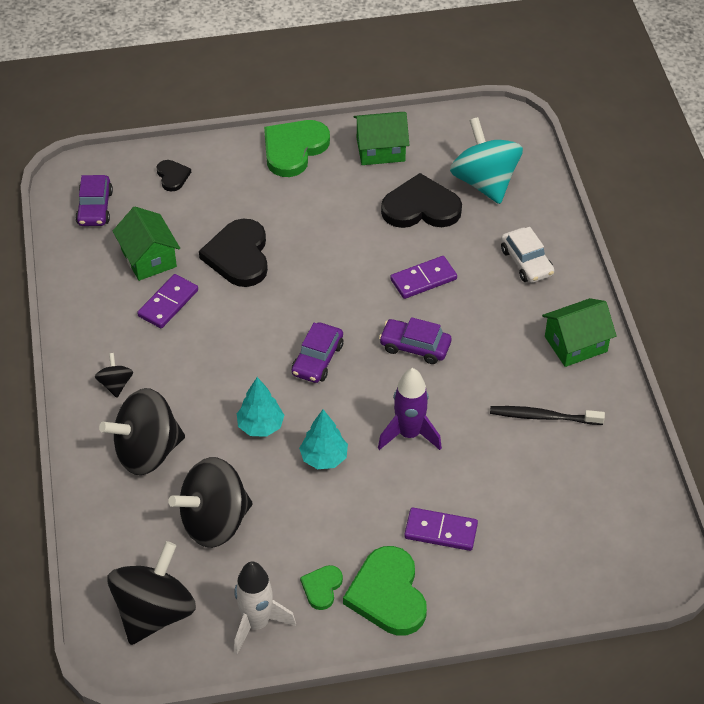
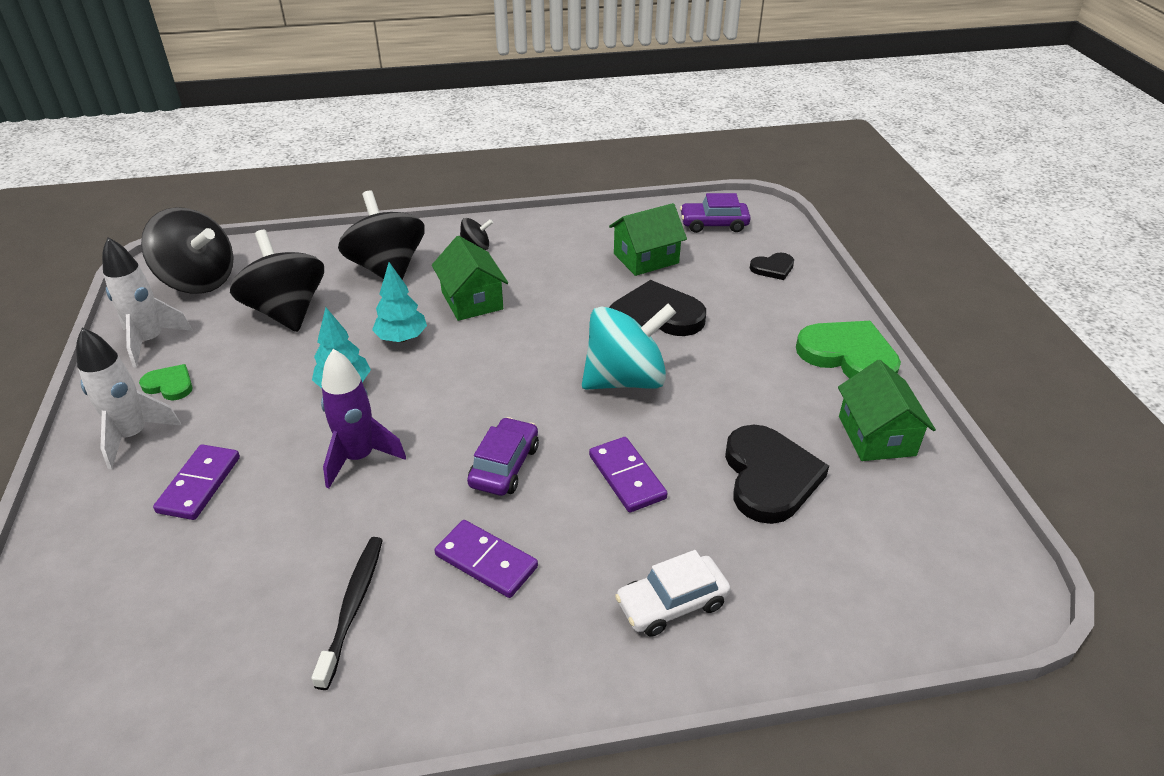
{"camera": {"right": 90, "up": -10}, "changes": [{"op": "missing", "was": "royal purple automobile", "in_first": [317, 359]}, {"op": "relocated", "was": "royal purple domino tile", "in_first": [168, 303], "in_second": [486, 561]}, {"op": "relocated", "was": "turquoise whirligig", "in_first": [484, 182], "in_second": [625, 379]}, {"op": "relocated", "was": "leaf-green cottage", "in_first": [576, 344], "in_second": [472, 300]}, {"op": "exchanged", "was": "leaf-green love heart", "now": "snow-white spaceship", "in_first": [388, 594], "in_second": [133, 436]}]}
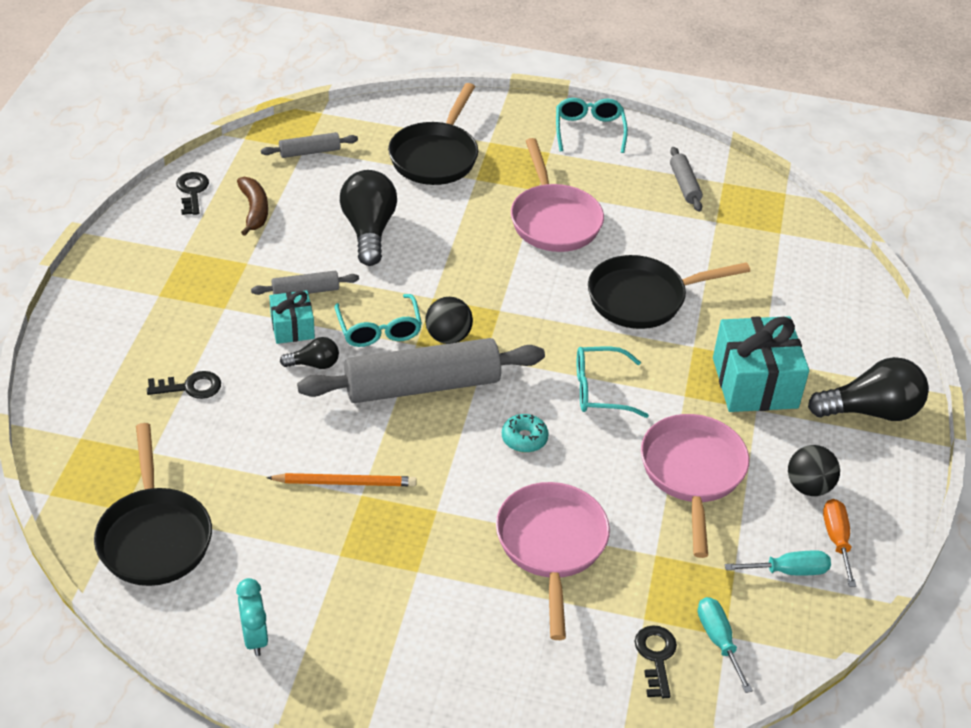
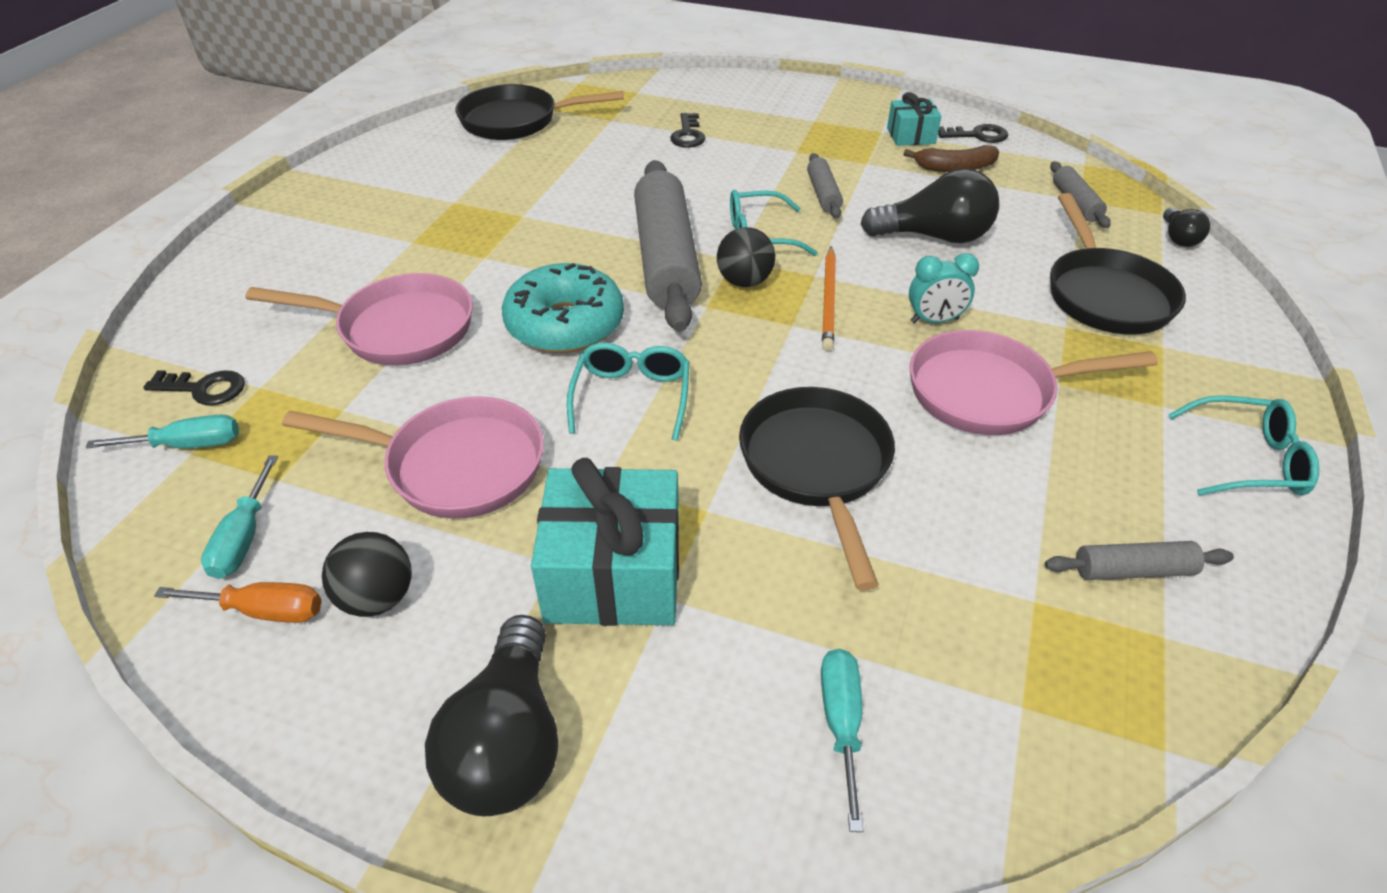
{"camera": {"right": 100, "up": 0}, "changes": [{"op": "appeared", "now": "turquoise hand screwdriver", "in_second": [841, 723]}, {"op": "relocated", "was": "turquoise bedside clock", "in_first": [255, 638], "in_second": [934, 320]}, {"op": "relocated", "was": "bright orange pencil", "in_first": [344, 482], "in_second": [829, 300]}, {"op": "relocated", "was": "turquoise present", "in_first": [292, 327], "in_second": [911, 136]}, {"op": "relocated", "was": "ebony lightbulb", "in_first": [314, 364], "in_second": [1178, 238]}, {"op": "spun", "was": "ebony skillet", "in_first": [435, 156], "in_second": [1105, 295], "clockwise": -120}, {"op": "size", "was": "turquoise donut", "in_first": [524, 438], "in_second": [565, 324], "ratio": 2.09}]}
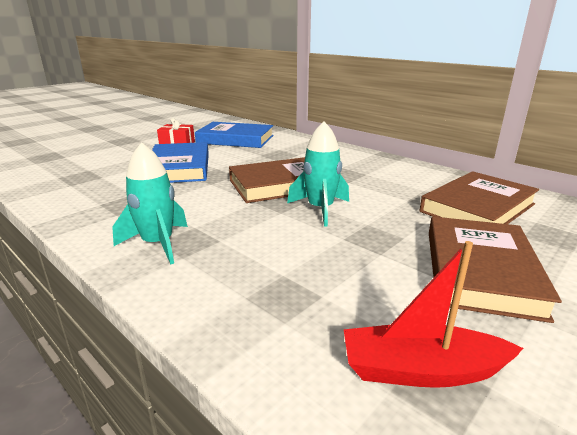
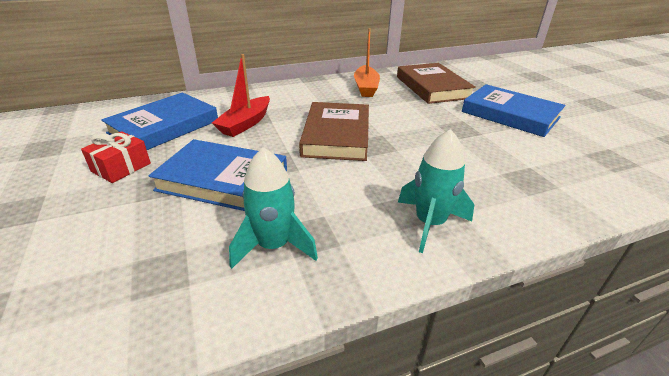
{"camera": {"right": -65, "up": 10}, "changes": [{"op": "appeared", "now": "bright orange toy boat", "in_second": [366, 87]}, {"op": "relocated", "was": "turquoise spaceship", "in_first": [320, 209], "in_second": [274, 246]}, {"op": "relocated", "was": "scarlet toy boat", "in_first": [421, 370], "in_second": [245, 124]}, {"op": "colour", "was": "dark brown hardback", "now": "blue hardback", "in_first": [480, 271], "in_second": [510, 114]}]}
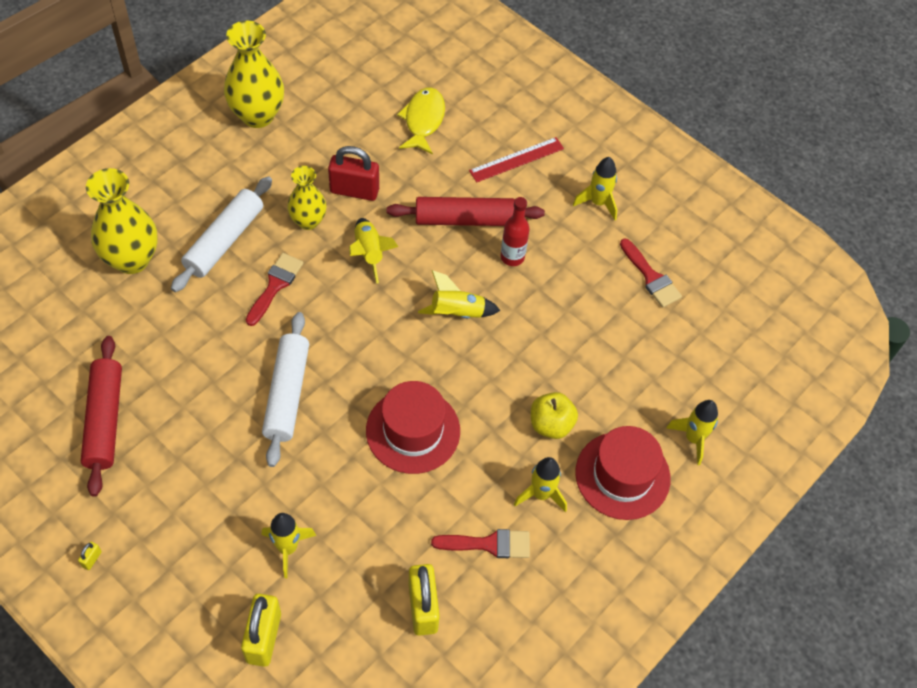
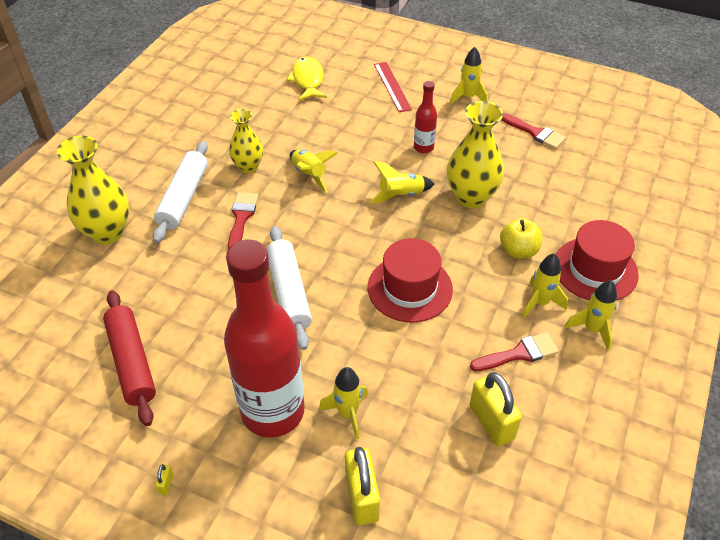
{"camera": {"right": -15, "up": -10}, "changes": [{"op": "missing", "was": "scarlet lock", "in_first": [354, 190]}, {"op": "missing", "was": "scarlet dough roller", "in_first": [464, 219]}, {"op": "appeared", "now": "scarlet drink bottle", "in_second": [273, 411]}, {"op": "relocated", "was": "bright yellow flower vase", "in_first": [257, 115], "in_second": [471, 197]}, {"op": "relocated", "was": "bright yellow spaceship", "in_first": [693, 438], "in_second": [592, 329]}, {"op": "spun", "was": "scarlet ruler", "in_first": [516, 159], "in_second": [392, 86], "clockwise": -60}]}
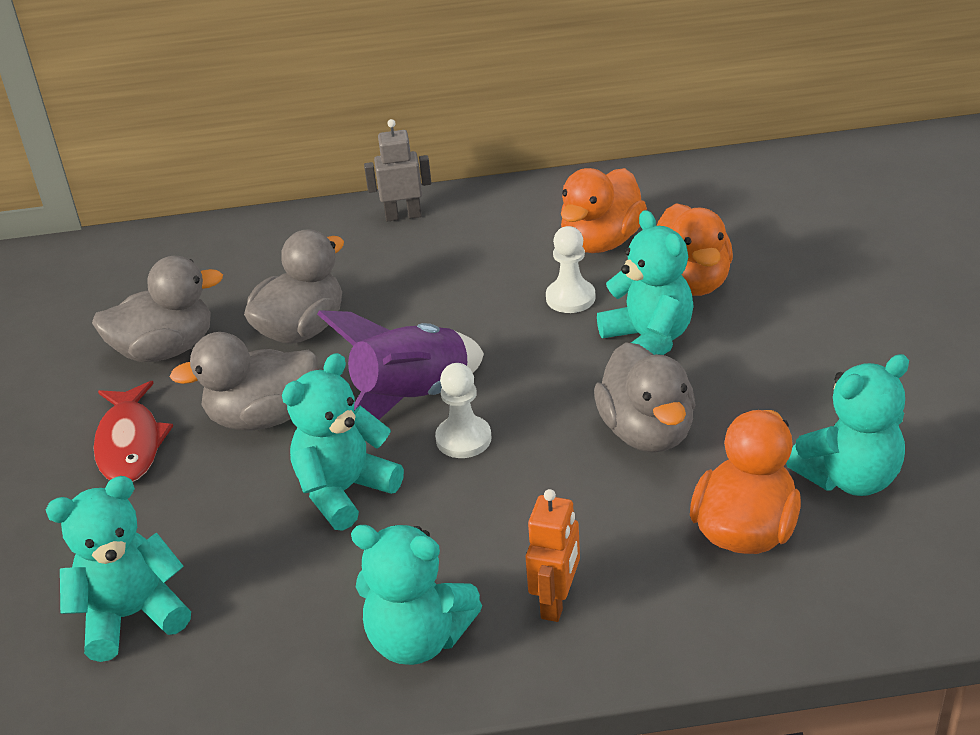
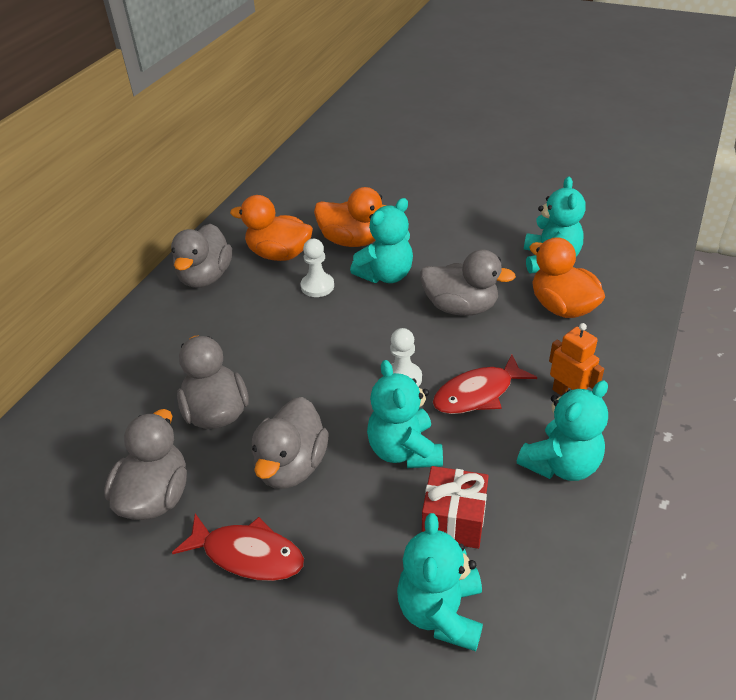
{"camera": {"right": -60, "up": 5}, "changes": [{"op": "missing", "was": "royal purple spaceship", "in_first": [411, 398]}, {"op": "missing", "was": "gray toy robot", "in_first": [403, 216]}, {"op": "appeared", "now": "gray rubber duck", "in_second": [205, 277]}, {"op": "appeared", "now": "scarlet present", "in_second": [454, 520]}, {"op": "appeared", "now": "scarlet toy fish", "in_second": [478, 393]}, {"op": "spun", "was": "bright orange rubber duck", "in_first": [601, 242], "in_second": [279, 254], "clockwise": 135}, {"op": "spun", "was": "turquoise stuffed bear", "in_first": [648, 340], "in_second": [385, 275], "clockwise": 135}]}
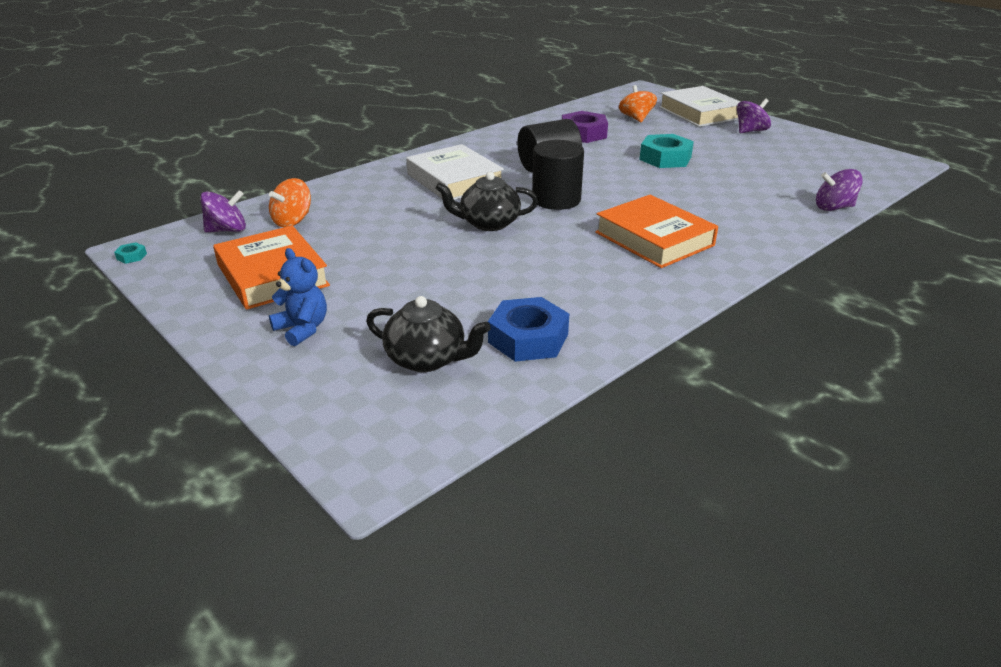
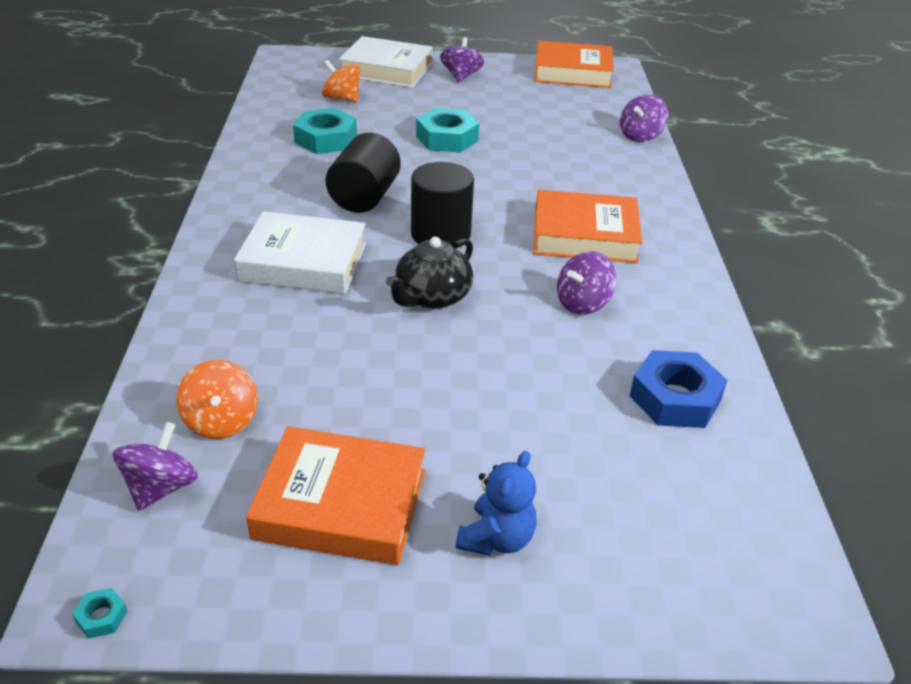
{"camera": {"right": -50, "up": 5}, "changes": [{"op": "missing", "was": "ebony china teapot", "in_first": [427, 359]}, {"op": "appeared", "now": "bright orange hardback", "in_second": [572, 72]}, {"op": "appeared", "now": "royal purple whirligig", "in_second": [582, 303]}, {"op": "colour", "was": "royal purple hex nut", "now": "turquoise hex nut", "in_first": [583, 134], "in_second": [326, 139]}, {"op": "spun", "was": "blue stuffed bear", "in_first": [302, 329], "in_second": [496, 538], "clockwise": 120}]}
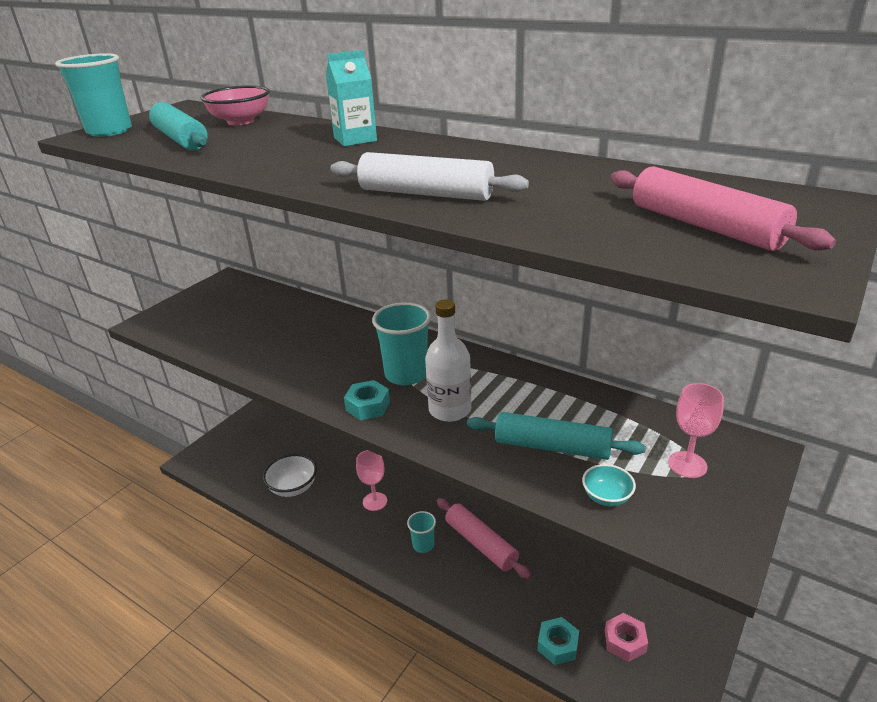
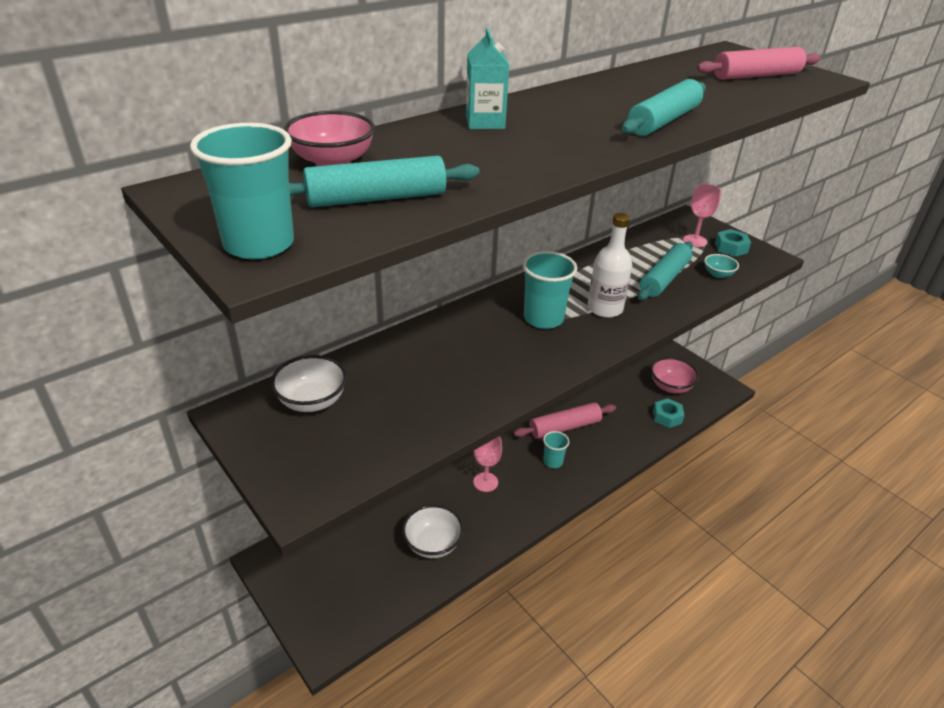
{"camera": {"right": -75, "up": 5}, "changes": [{"op": "appeared", "now": "snow-white bowl", "in_second": [312, 401]}, {"op": "relocated", "was": "turquoise hex nut", "in_first": [368, 406], "in_second": [731, 248]}, {"op": "exchanged", "was": "pink hex nut", "now": "pink bowl", "in_first": [625, 641], "in_second": [670, 386]}, {"op": "colour", "was": "snow-white dough roller", "now": "turquoise dough roller", "in_first": [426, 194], "in_second": [663, 121]}]}
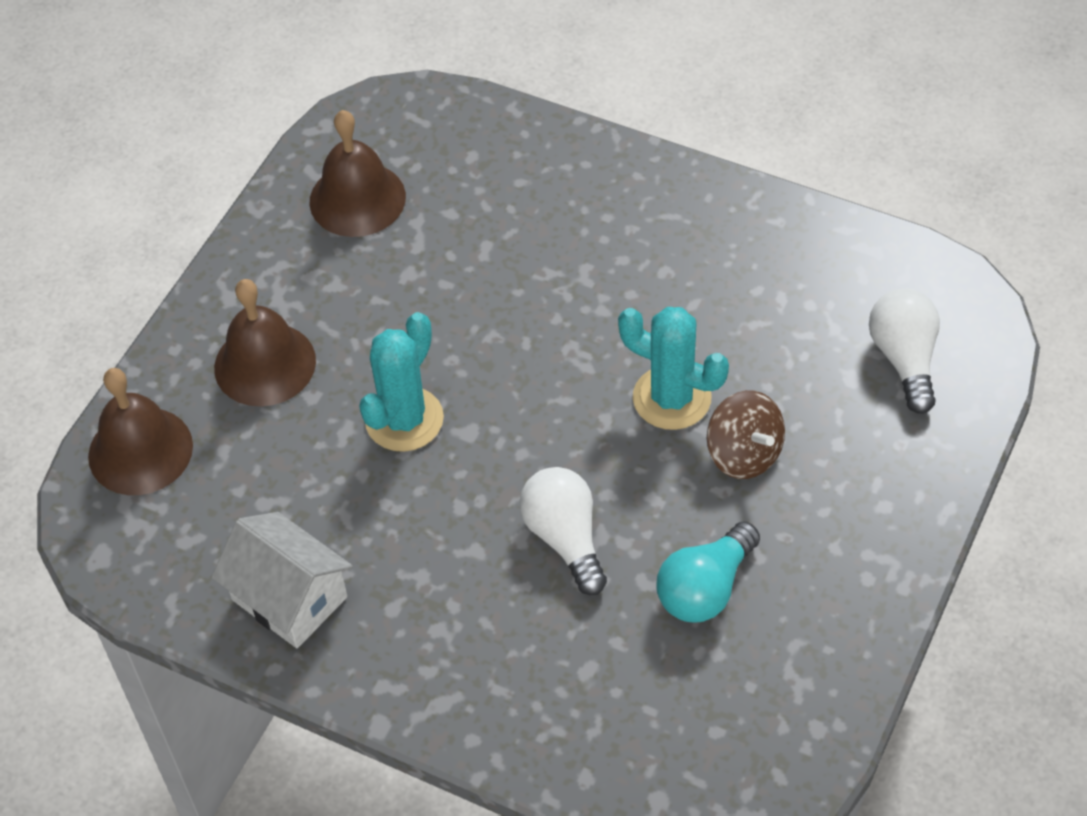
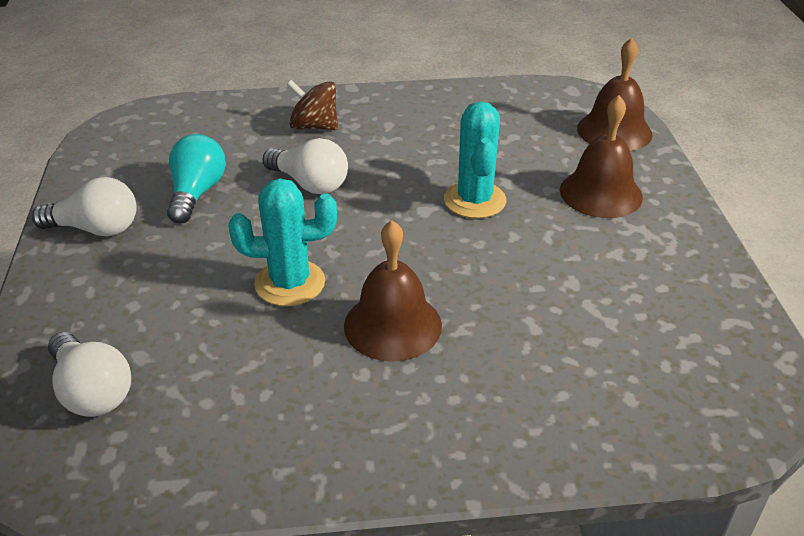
{"camera": {"right": 145, "up": -15}, "changes": [{"op": "missing", "was": "snow-white cottage", "in_first": [289, 598]}, {"op": "appeared", "now": "snow-white lightbulb", "in_second": [96, 229]}, {"op": "relocated", "was": "dark brown hand bell", "in_first": [357, 199], "in_second": [392, 325]}, {"op": "relocated", "was": "dark brown whirligig", "in_first": [744, 453], "in_second": [314, 126]}]}
